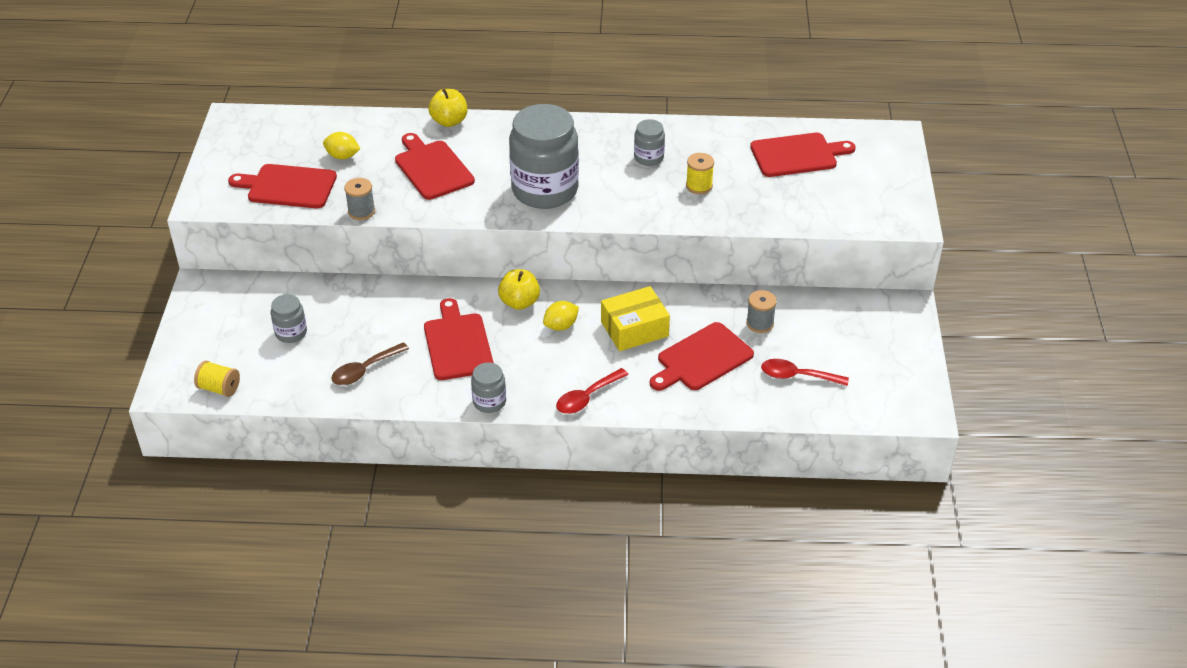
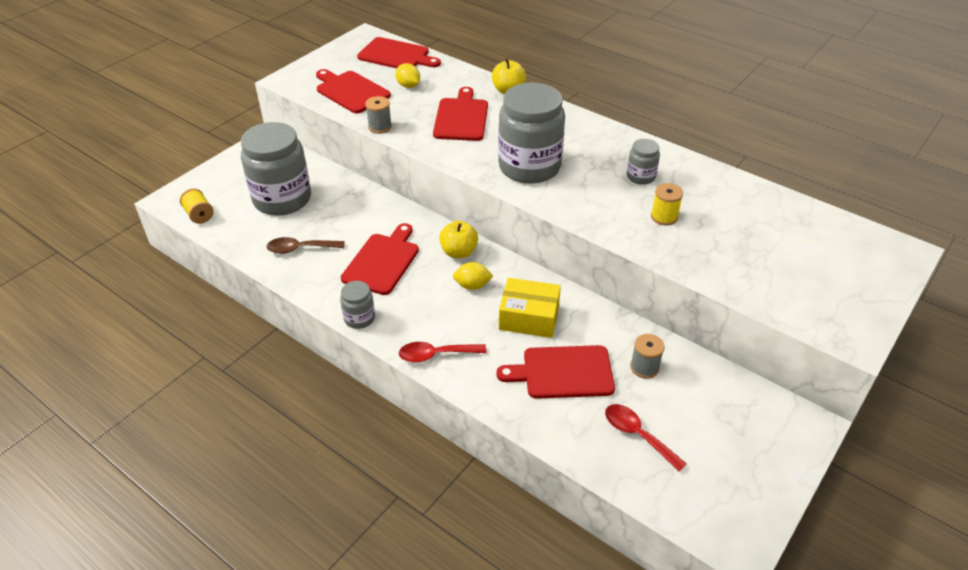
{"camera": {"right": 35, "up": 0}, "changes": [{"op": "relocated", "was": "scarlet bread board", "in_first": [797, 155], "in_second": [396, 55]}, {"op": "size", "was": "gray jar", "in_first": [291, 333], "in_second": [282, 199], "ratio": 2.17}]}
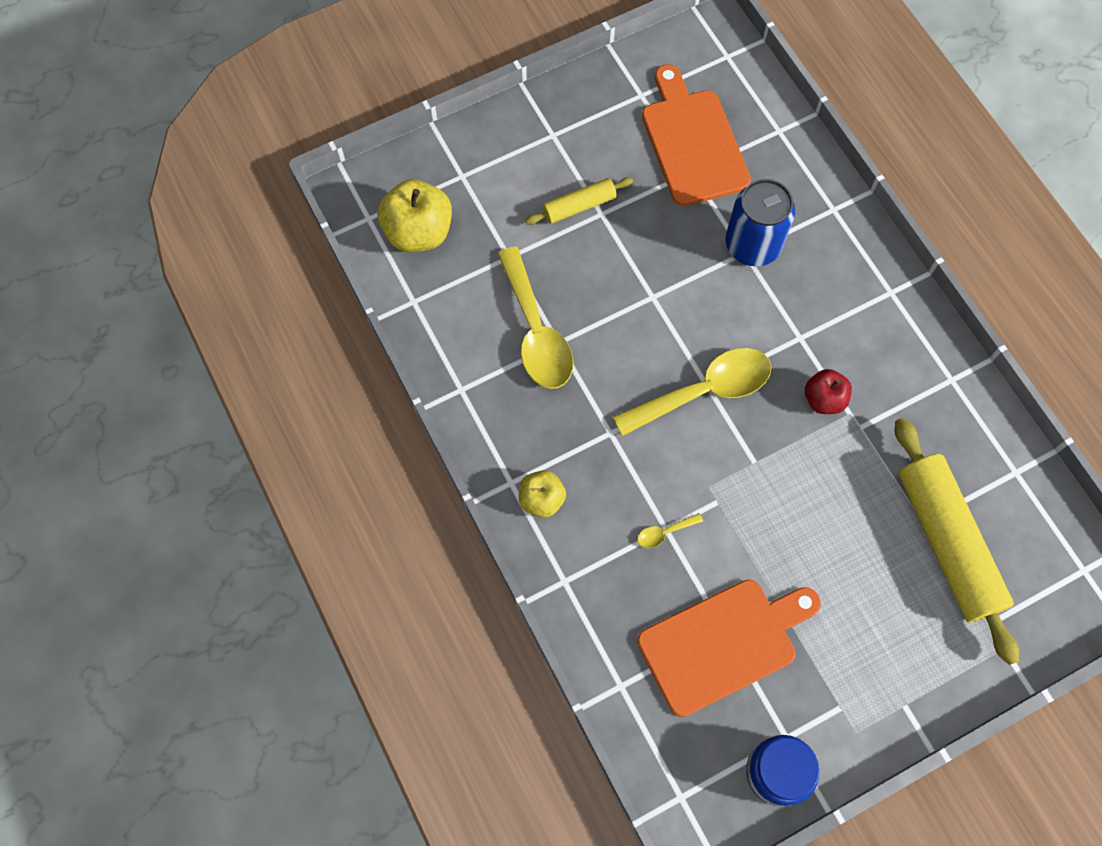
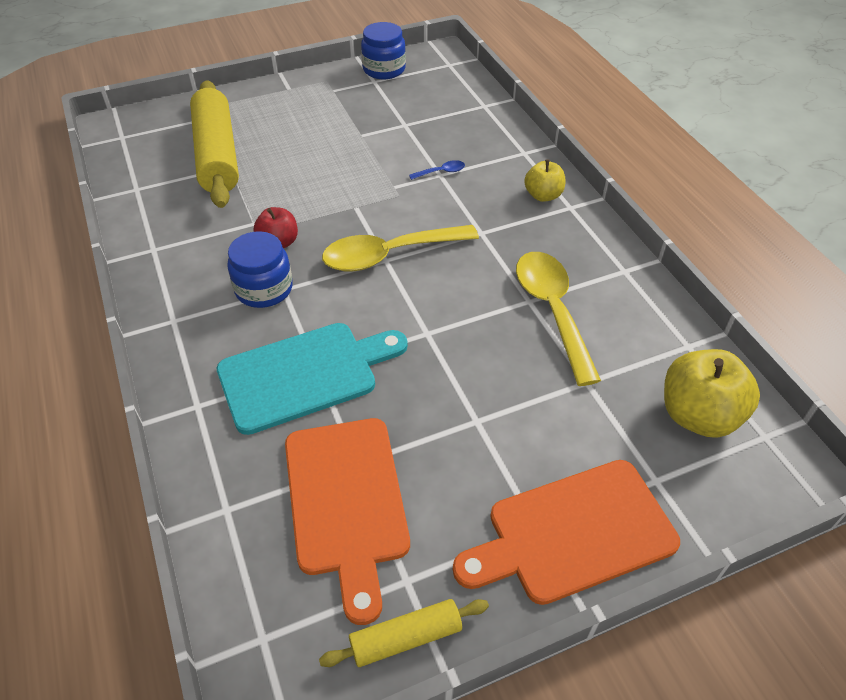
{"camera": {"right": -175, "up": -20}, "changes": [{"op": "appeared", "now": "blue jar", "in_second": [264, 289]}, {"op": "relocated", "was": "bright yellow dough roller", "in_first": [579, 206], "in_second": [405, 637]}, {"op": "relocated", "was": "bright orange bread board", "in_first": [723, 643], "in_second": [573, 533]}, {"op": "exchanged", "was": "blue tin", "now": "turquoise bread board", "in_first": [752, 245], "in_second": [304, 374]}, {"op": "colour", "was": "bright yellow spoon", "now": "blue spoon", "in_first": [664, 533], "in_second": [441, 172]}]}
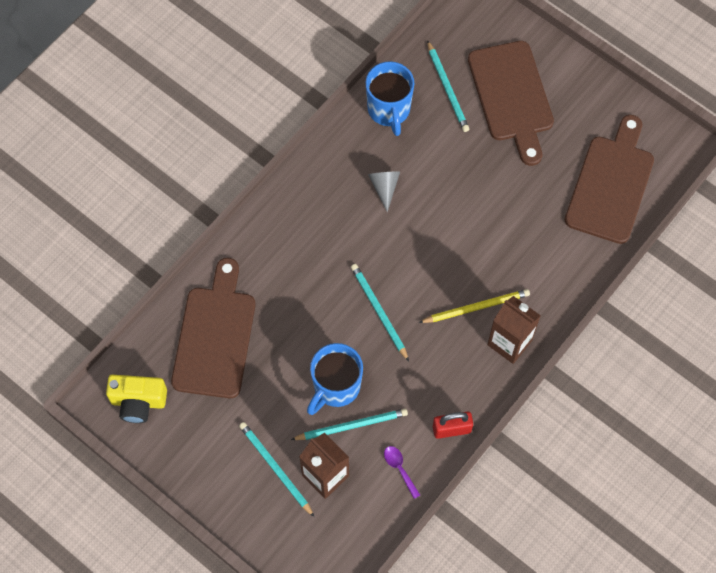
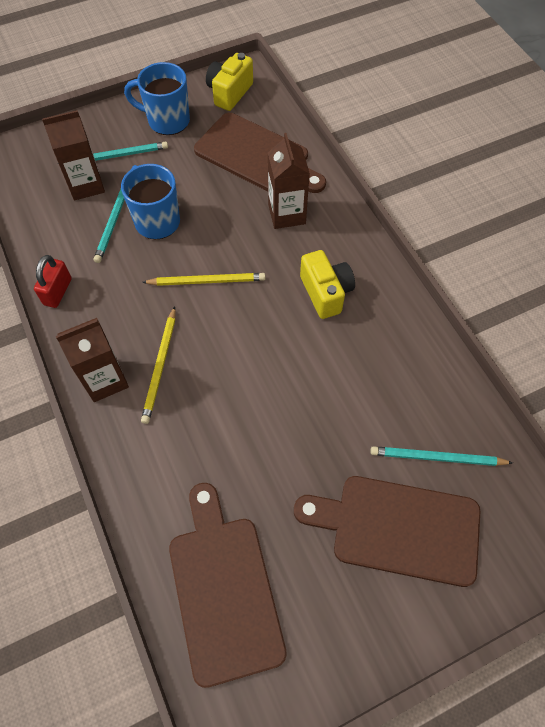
{"camera": {"right": 115, "up": -5}, "changes": [{"op": "missing", "was": "gray cone", "in_first": [384, 188]}, {"op": "missing", "was": "royal purple spoon", "in_first": [399, 469]}, {"op": "appeared", "now": "dark brown juice carton", "in_second": [286, 214]}, {"op": "appeared", "now": "bright yellow photo camera", "in_second": [326, 293]}, {"op": "relocated", "was": "blue tea mug", "in_first": [389, 110], "in_second": [167, 121]}, {"op": "colour", "was": "turquoise pencil", "now": "bright yellow pencil", "in_first": [379, 311], "in_second": [207, 281]}, {"op": "spun", "was": "dark brown bread board", "in_first": [611, 184], "in_second": [224, 589], "clockwise": -150}]}
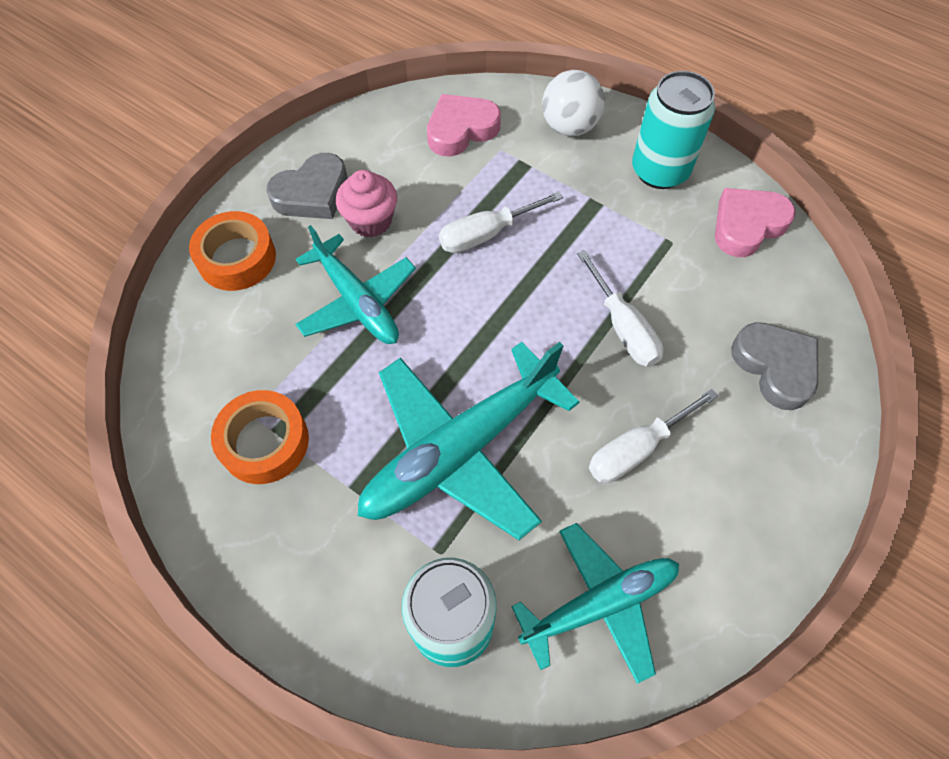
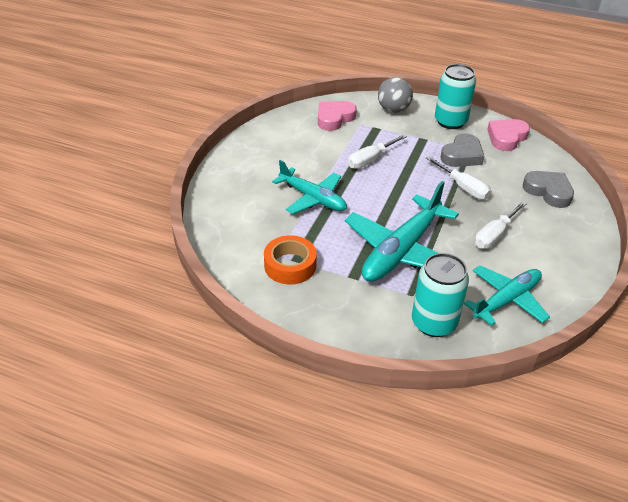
{"camera": {"right": -15, "up": -20}, "changes": [{"op": "missing", "was": "bright orange sticky tape", "in_first": [237, 258]}, {"op": "missing", "was": "pink fairy cake", "in_first": [370, 221]}, {"op": "relocated", "was": "gray love heart", "in_first": [312, 193], "in_second": [462, 155]}, {"op": "colour", "was": "snow-white ball", "now": "gray ball", "in_first": [569, 127], "in_second": [393, 110]}]}
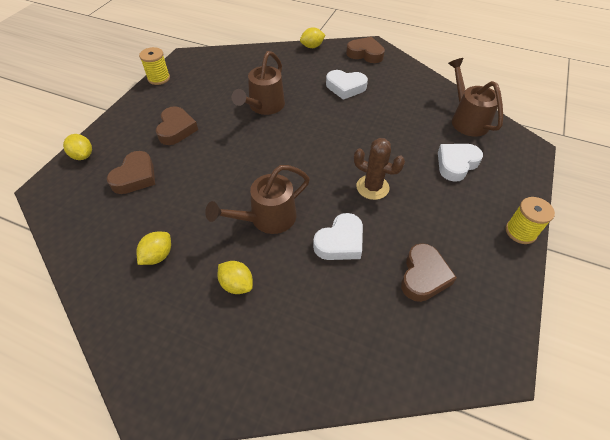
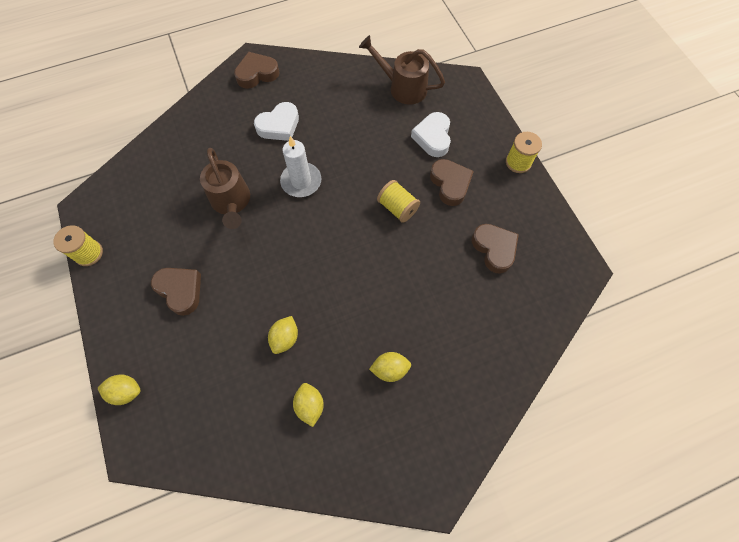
{"camera": {"right": -45, "up": 15}, "changes": [{"op": "missing", "was": "dark brown watering pot", "in_first": [266, 219]}, {"op": "missing", "was": "snow-white love heart", "in_first": [340, 242]}, {"op": "appeared", "now": "snow-white pillar candle", "in_second": [301, 181]}, {"op": "relocated", "was": "dark brown love heart", "in_first": [135, 177], "in_second": [450, 184]}, {"op": "relocated", "was": "bright yellow citrus fruit", "in_first": [312, 46], "in_second": [285, 338]}, {"op": "exchanged", "was": "dark brown saguaro cactus", "now": "bright yellow bobbin", "in_first": [372, 187], "in_second": [397, 208]}]}
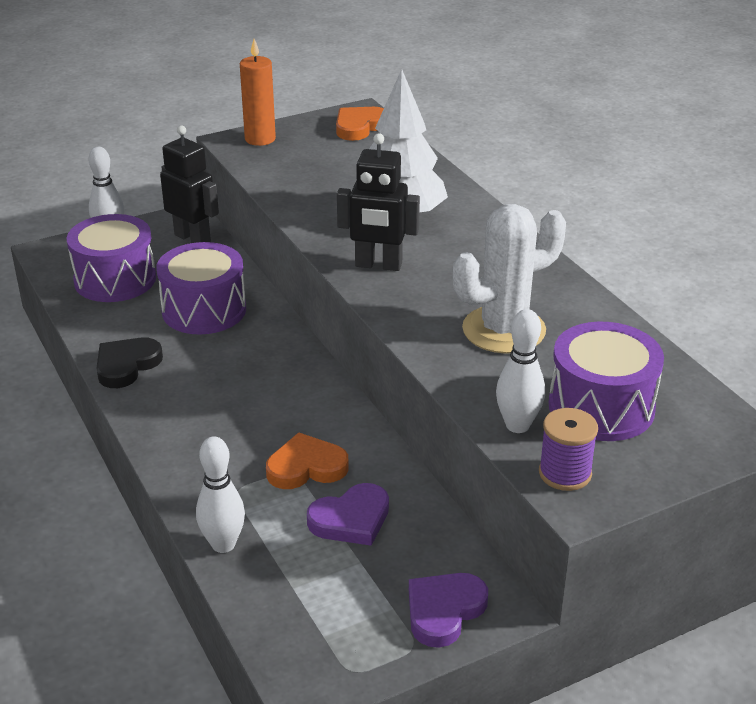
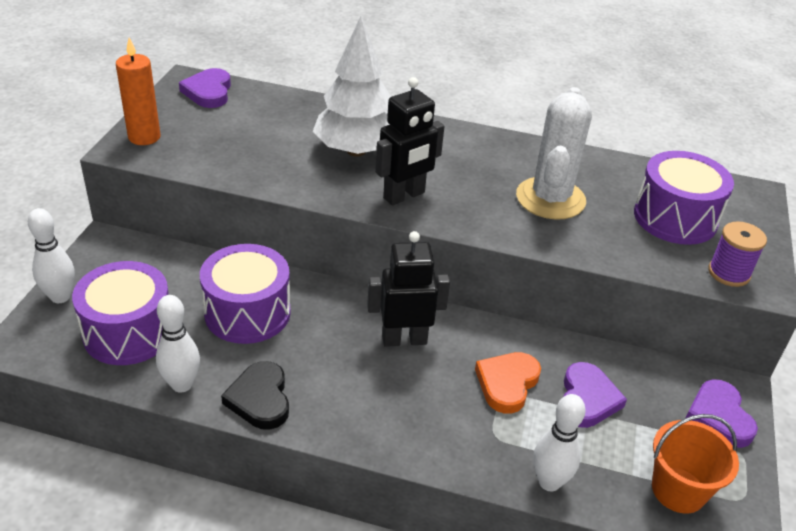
{"camera": {"right": -50, "up": 5}, "changes": [{"op": "appeared", "now": "bright orange bucket", "in_second": [678, 490]}, {"op": "relocated", "was": "ebony toy robot", "in_first": [193, 238], "in_second": [404, 339]}, {"op": "relocated", "was": "snow-white skittle", "in_first": [517, 425], "in_second": [182, 384]}, {"op": "colour", "was": "bright orange love heart", "now": "royal purple love heart", "in_first": [360, 127], "in_second": [208, 92]}]}
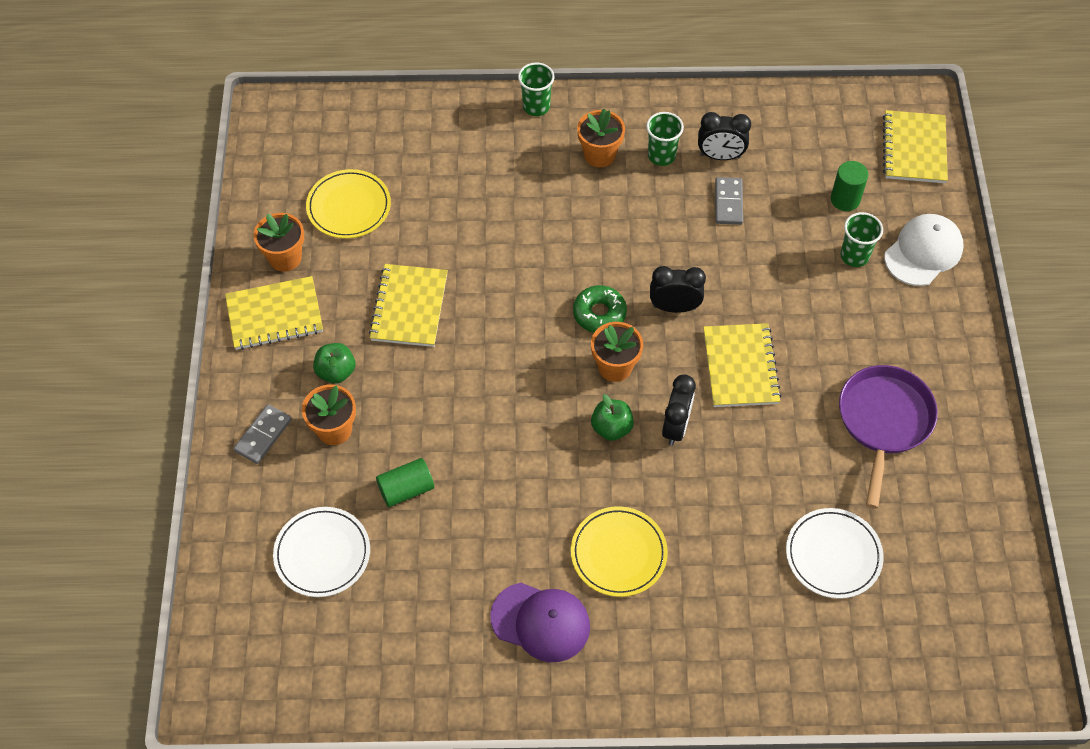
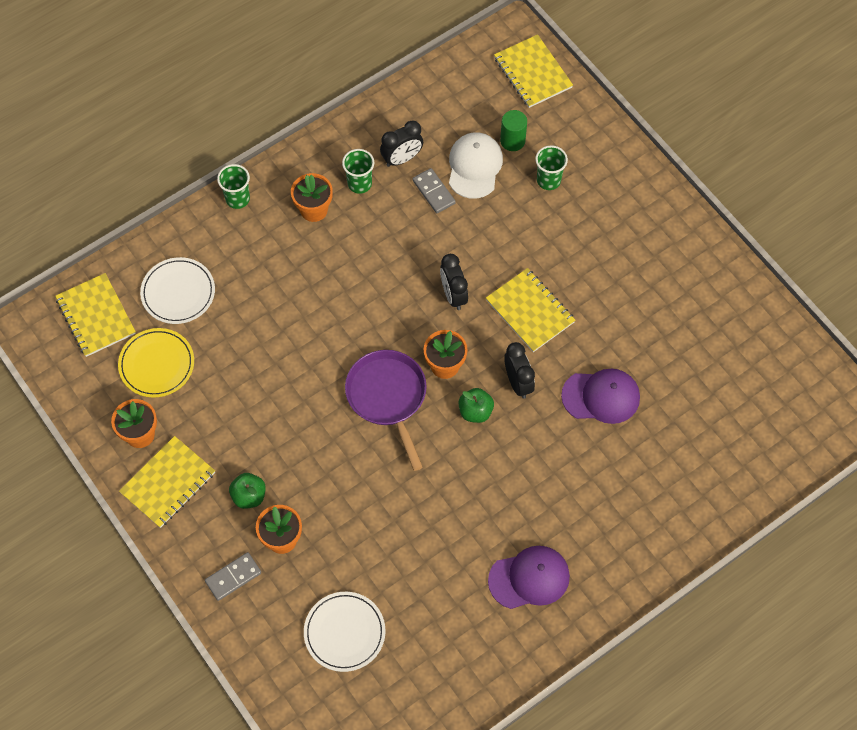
{"camera": {"right": -35, "up": 5}, "changes": [{"op": "missing", "was": "leaf-green cylinder shape", "in_first": [406, 489]}, {"op": "missing", "was": "bright yellow plate", "in_first": [618, 553]}, {"op": "missing", "was": "leaf-green donut", "in_first": [599, 314]}, {"op": "appeared", "now": "royal purple cap", "in_second": [601, 396]}, {"op": "relocated", "was": "bright yellow notebook", "in_first": [409, 307], "in_second": [96, 316]}, {"op": "relocated", "was": "snow-white plate", "in_first": [833, 555], "in_second": [178, 292]}, {"op": "relocated", "was": "royal purple skillet", "in_first": [883, 422], "in_second": [388, 397]}, {"op": "relocated", "was": "snow-white cap", "in_first": [923, 252], "in_second": [474, 166]}, {"op": "spun", "was": "gray domino tile", "in_first": [263, 435], "in_second": [233, 577], "clockwise": 60}, {"op": "spun", "was": "ebony bedside clock", "in_first": [674, 307], "in_second": [453, 295], "clockwise": -75}]}
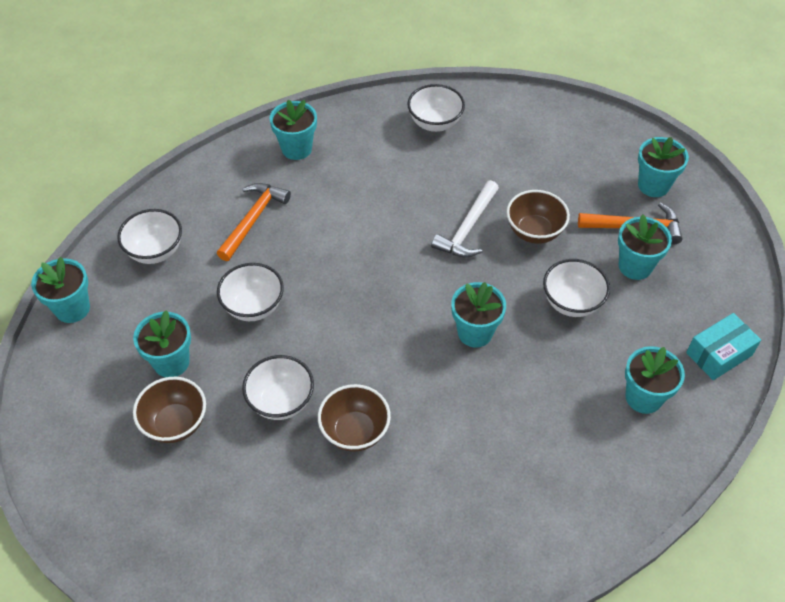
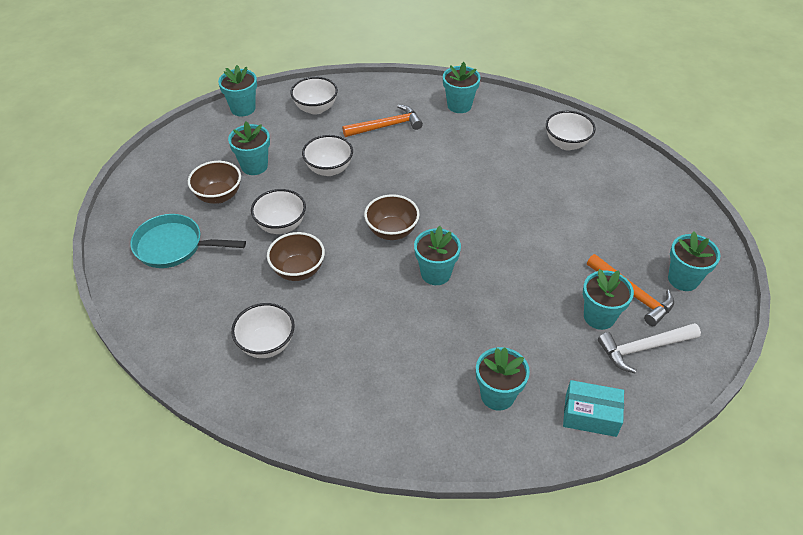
{"camera": {"right": 45, "up": -5}, "changes": [{"op": "appeared", "now": "turquoise skillet", "in_second": [174, 246]}, {"op": "relocated", "was": "snow-white carpenter's hammer", "in_first": [468, 228], "in_second": [643, 348]}, {"op": "relocated", "was": "dark brown bowl", "in_first": [534, 232], "in_second": [392, 231]}, {"op": "relocated", "was": "snow-white bowl", "in_first": [571, 303], "in_second": [267, 344]}]}
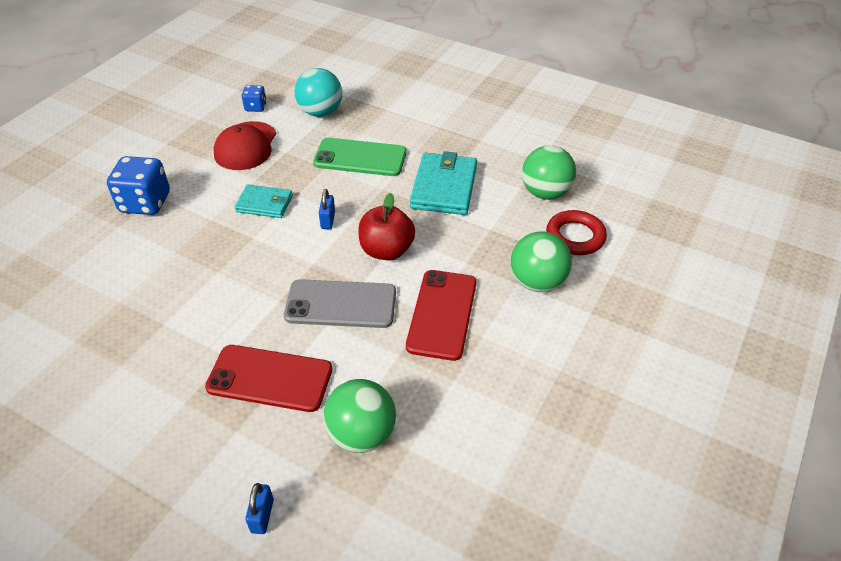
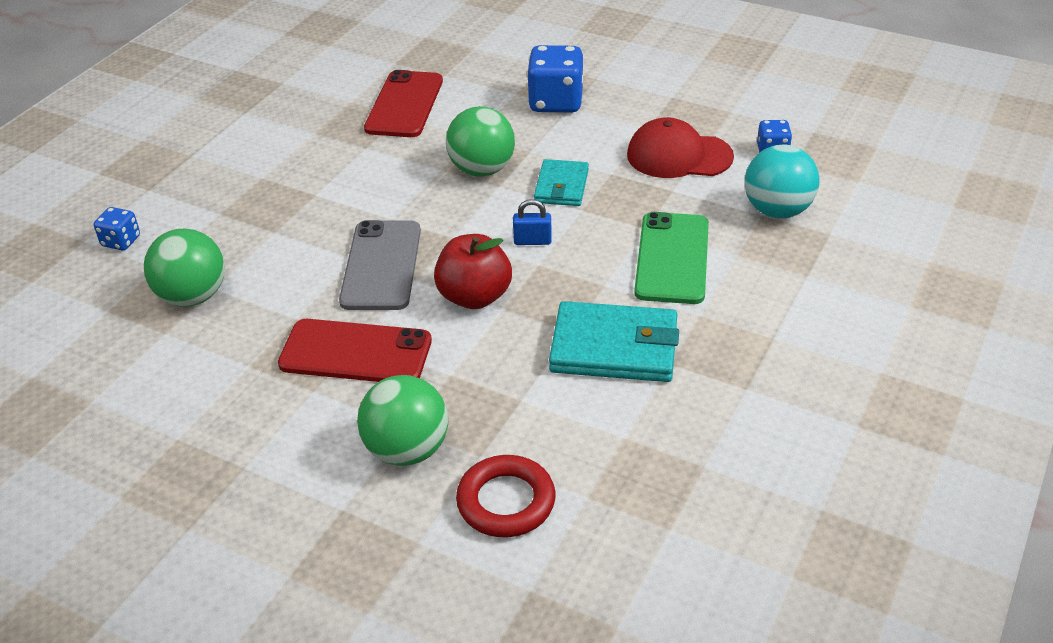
{"camera": {"right": 90, "up": -5}, "changes": [{"op": "relocated", "was": "scarlet phone", "in_first": [270, 378], "in_second": [404, 105]}, {"op": "relocated", "was": "leaf-green ball", "in_first": [545, 193], "in_second": [482, 170]}, {"op": "exchanged", "was": "blue lock", "now": "blue die", "in_first": [262, 516], "in_second": [121, 241]}]}
